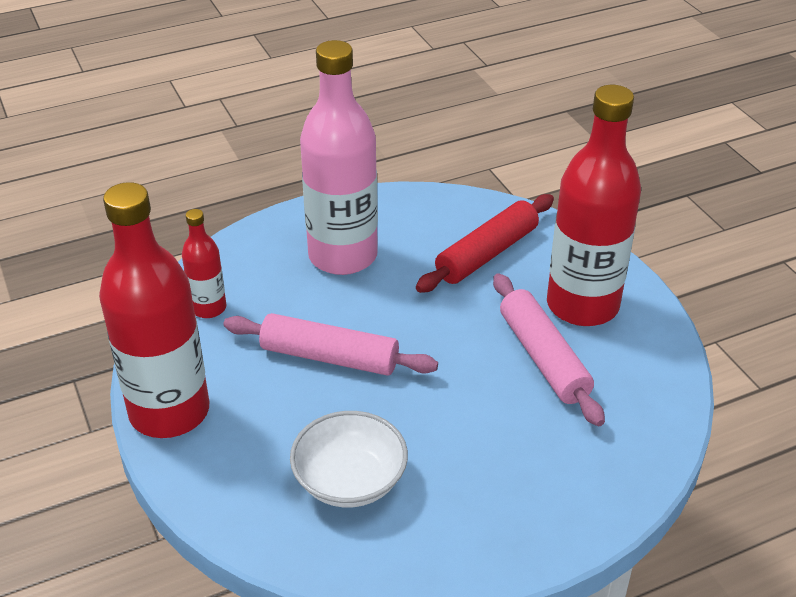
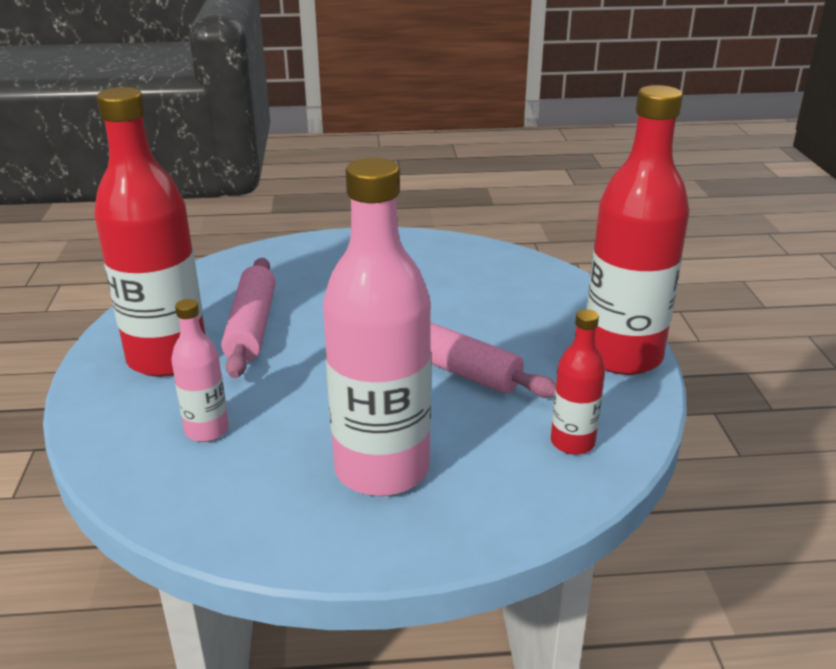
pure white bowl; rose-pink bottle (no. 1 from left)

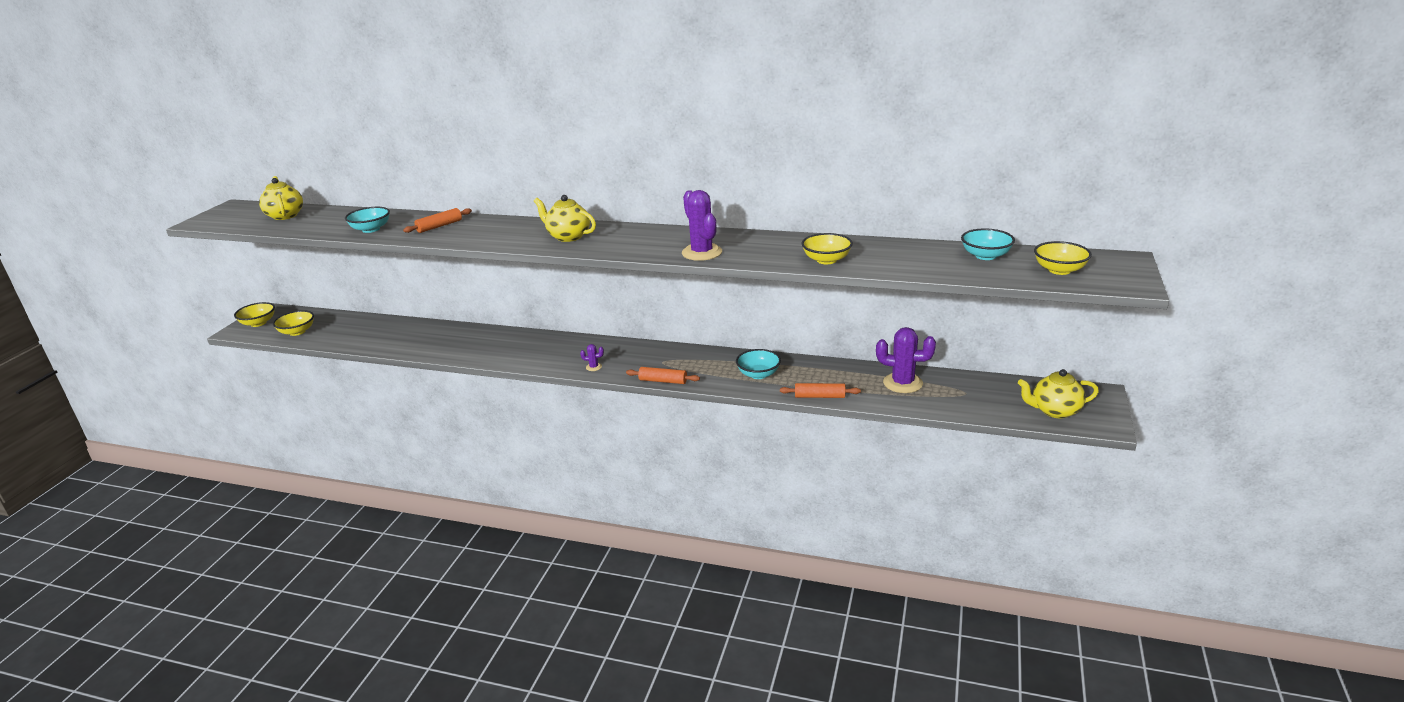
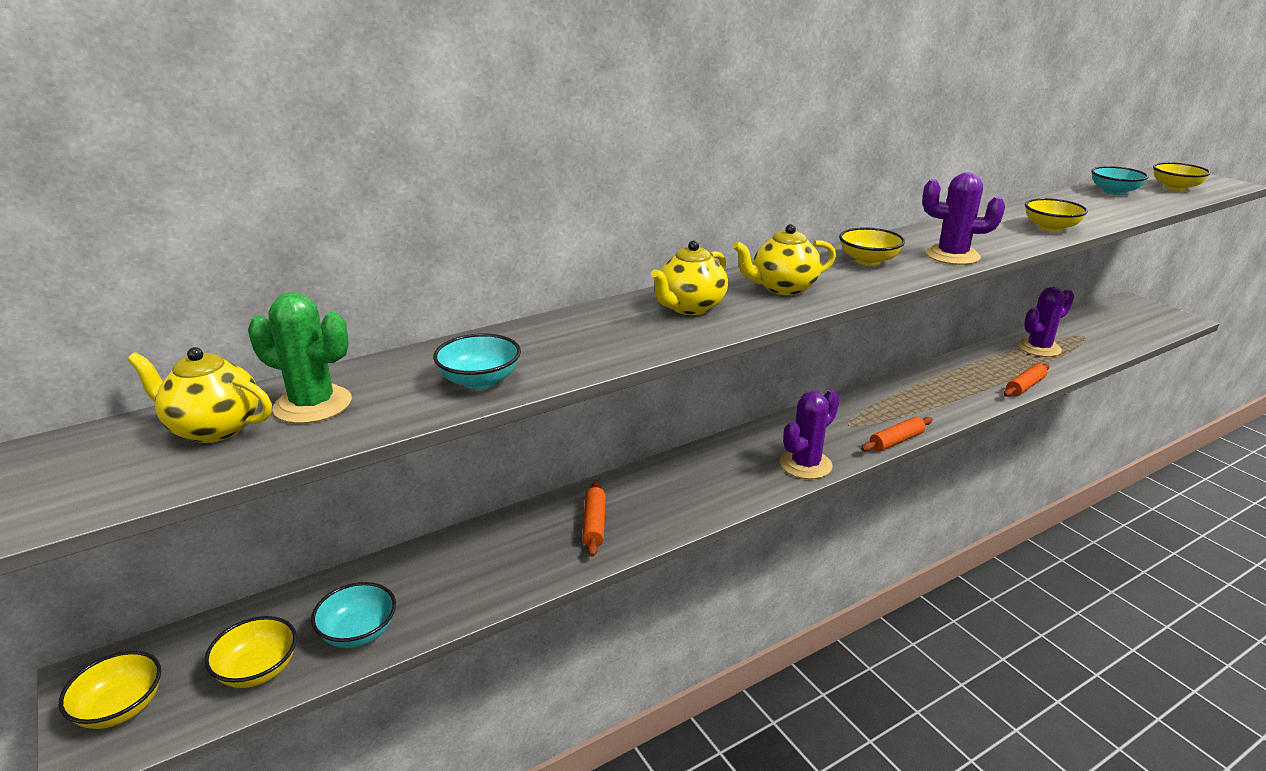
orange dough roller (no. 1 from left); purple prickly plant (no. 1 from left); aqua bowl (no. 1 from left); yellow teapot (no. 2 from left); green prickly plant; yellow bowl (no. 3 from left)

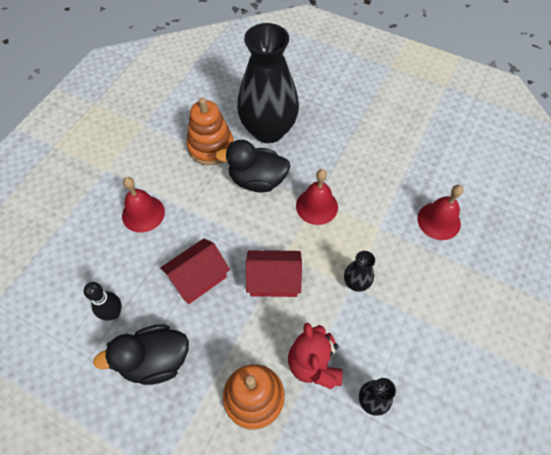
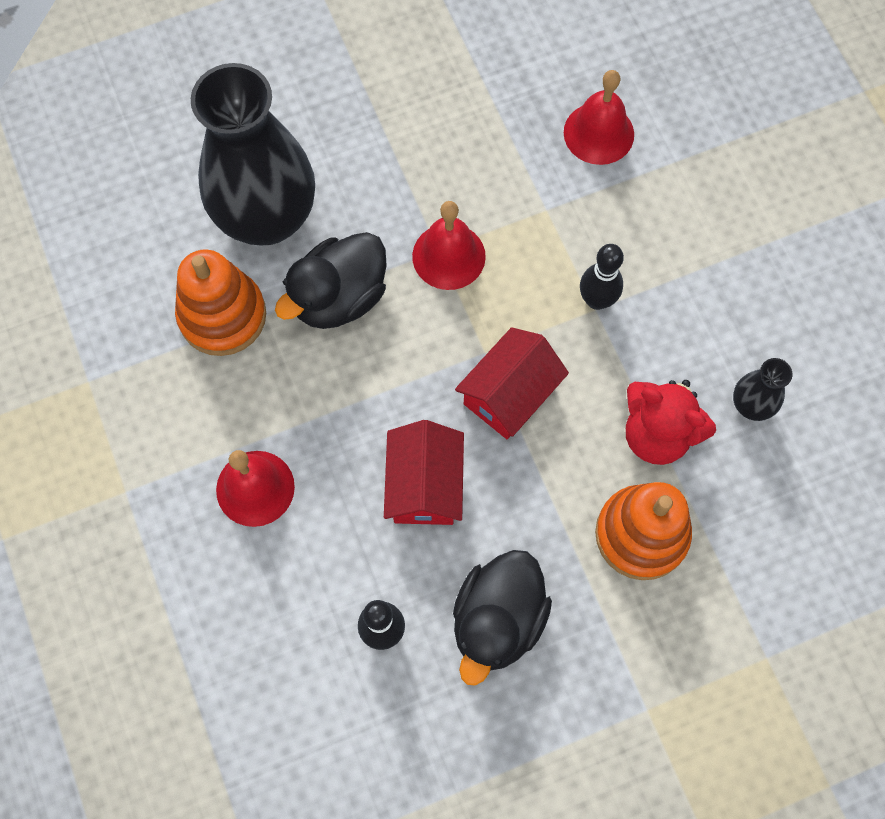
black skittle (no. 2 from left)

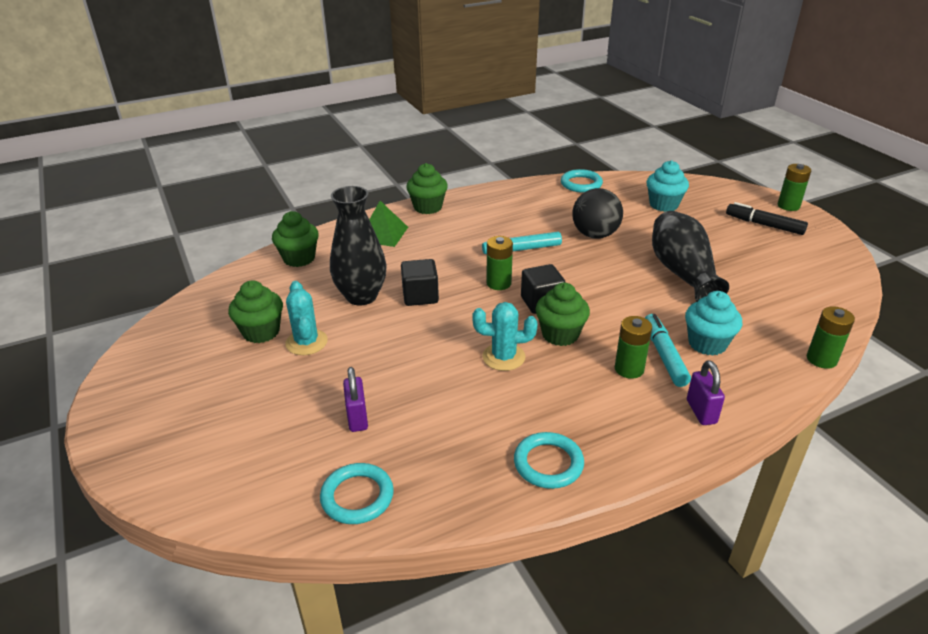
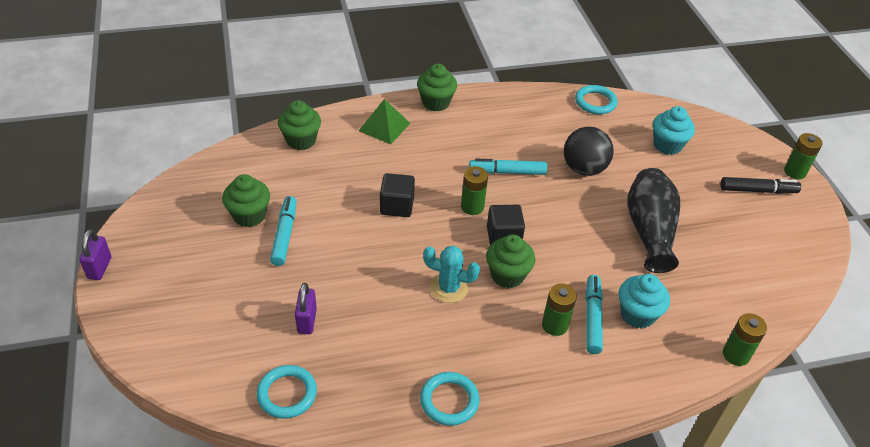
aqua marker (no. 1 from left); black tall vase (no. 1 from left in the first image); purple lock (no. 1 from left); black marker

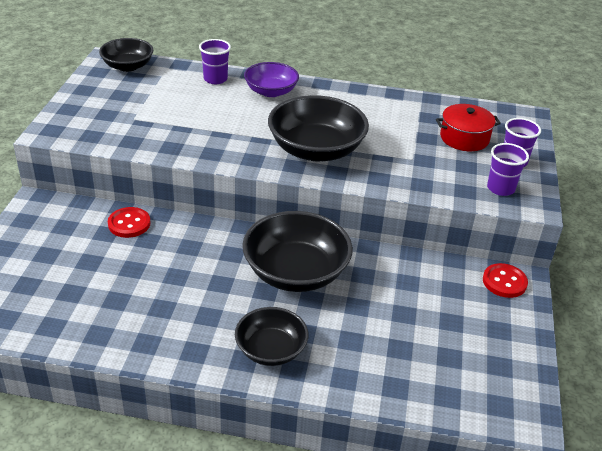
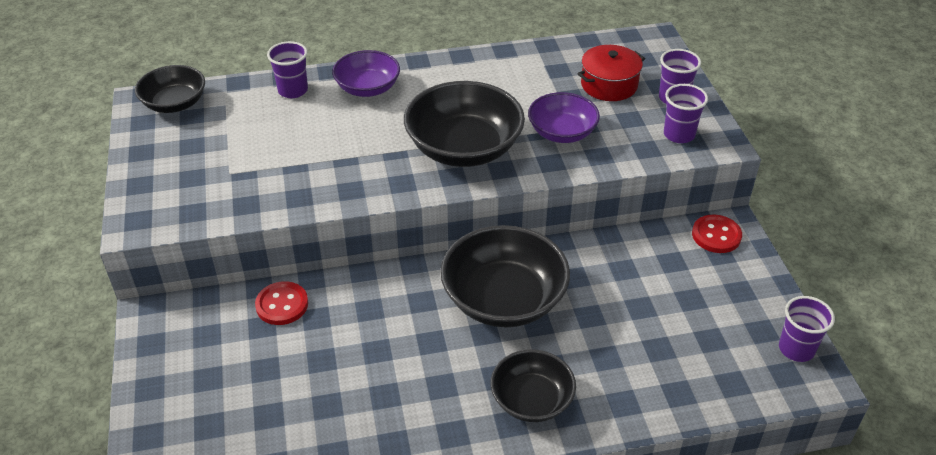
purple bowl (no. 2 from left); purple cup (no. 4 from left)

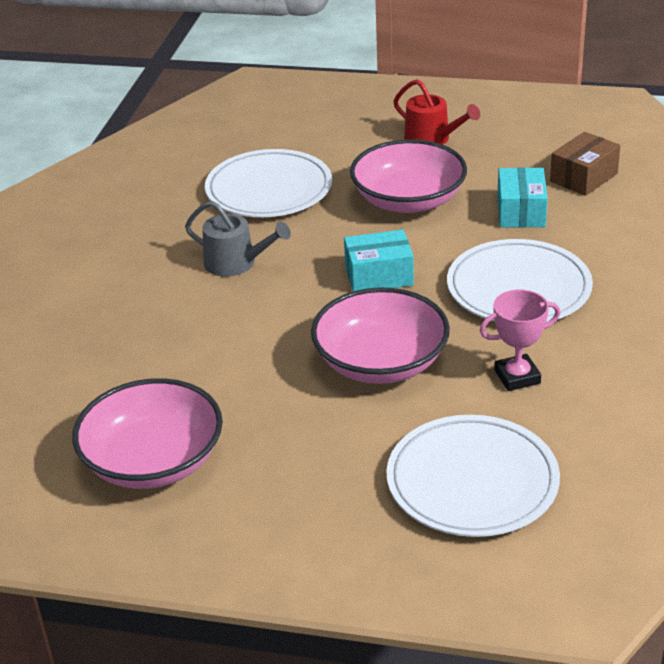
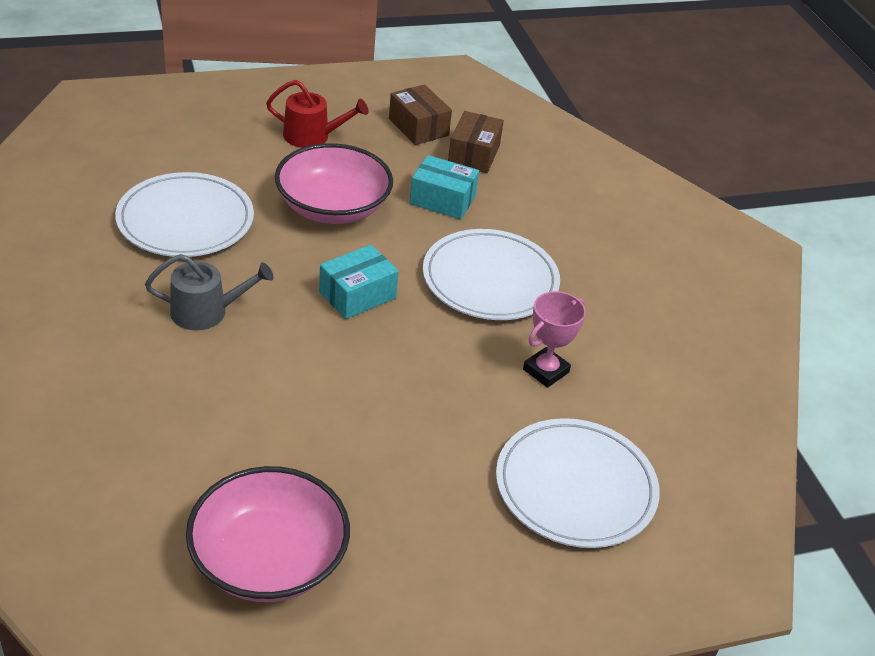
rose-pink bowl (no. 2 from left in the first image); aqua box (no. 2 from left); russet box (no. 1 from left)

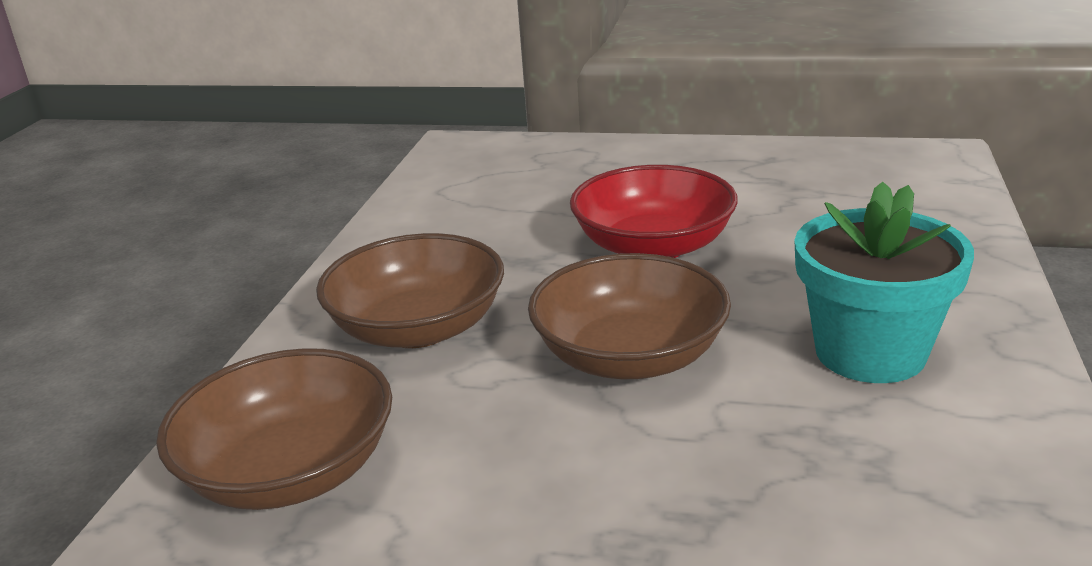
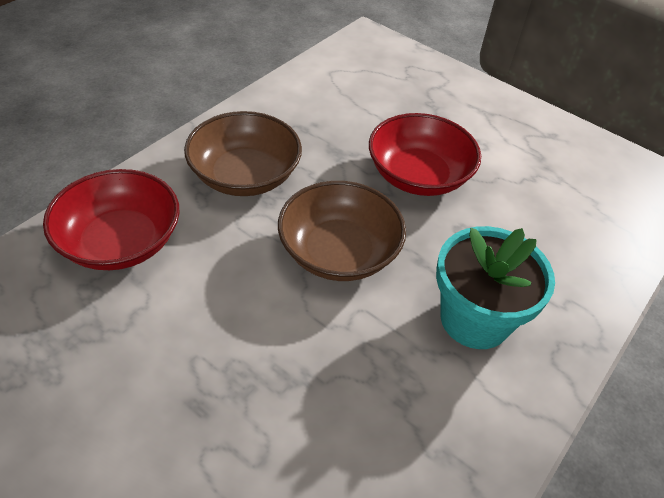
scarlet bowl (no. 1 from left)

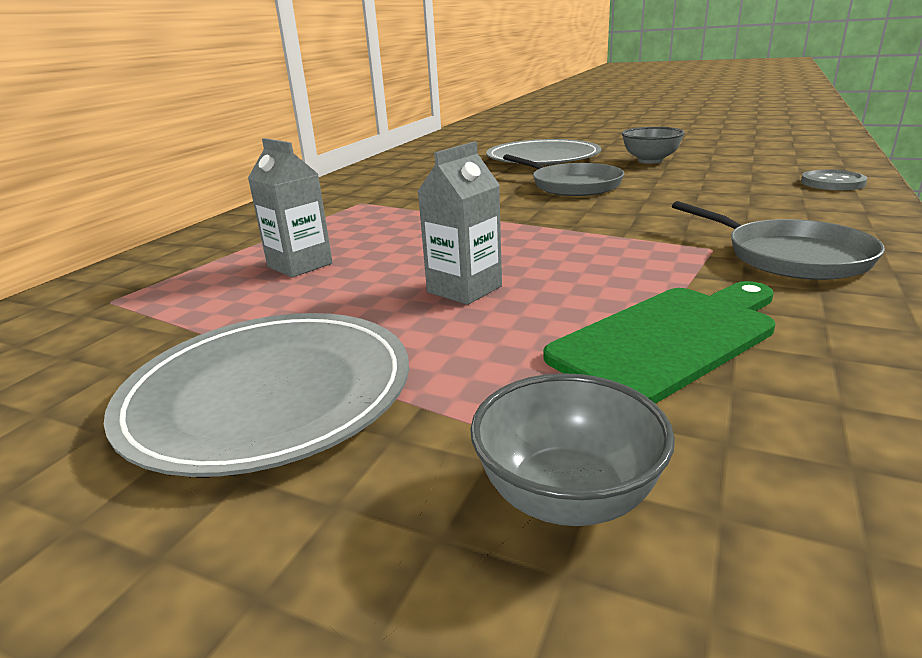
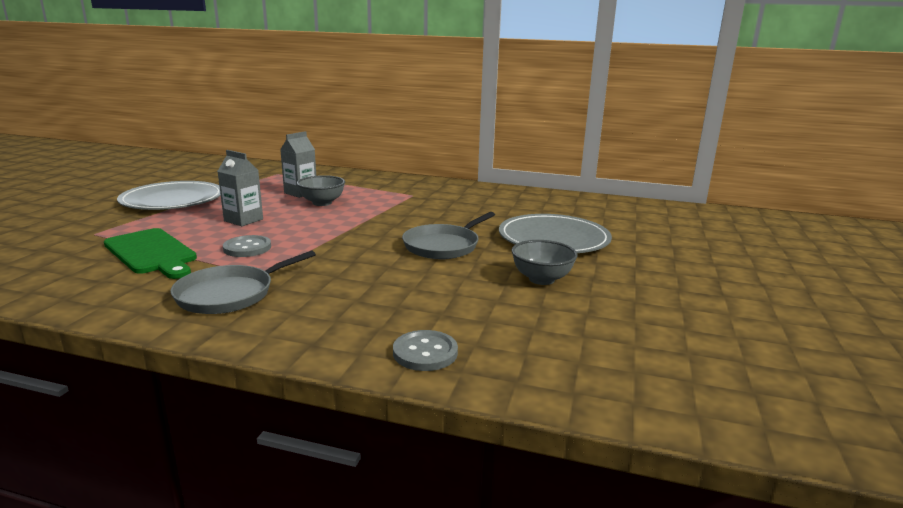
grey bowl (no. 1 from left); grey shirt button (no. 1 from left)

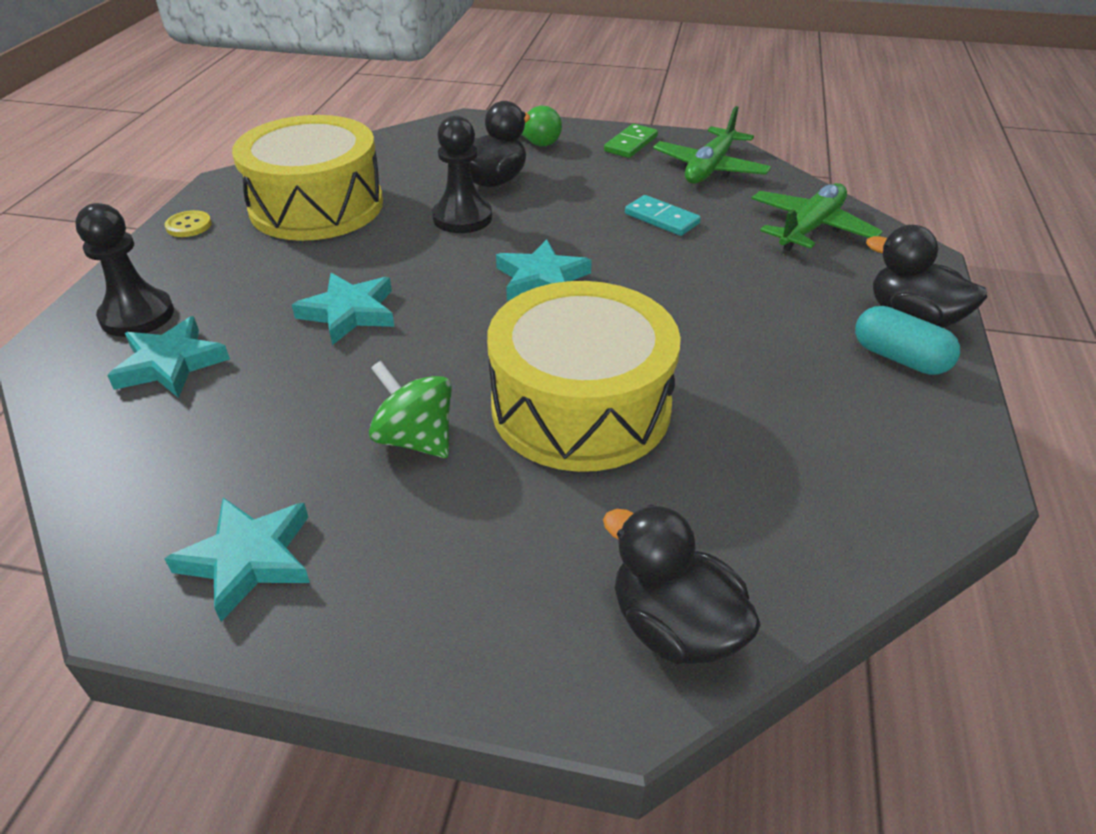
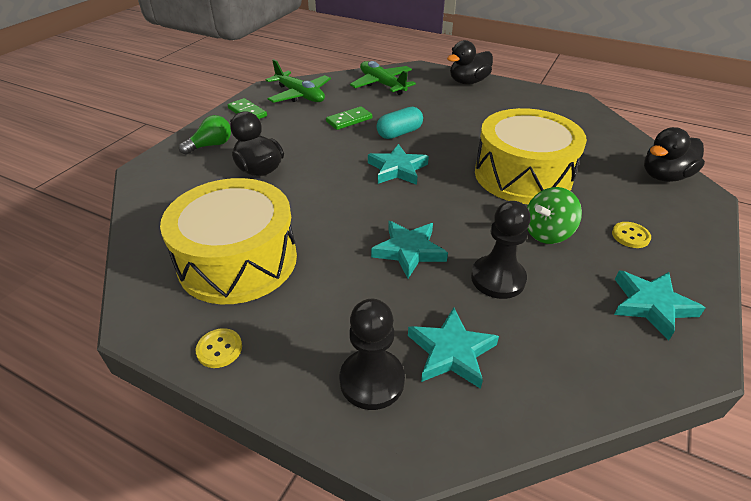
black pawn (no. 2 from left); green domino tile (no. 2 from left); aqua pill shape; yellow shirt button (no. 2 from left)

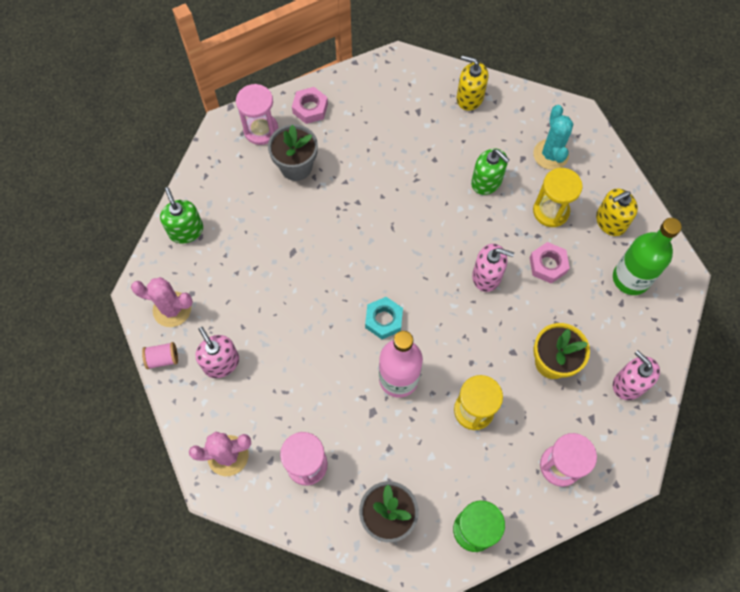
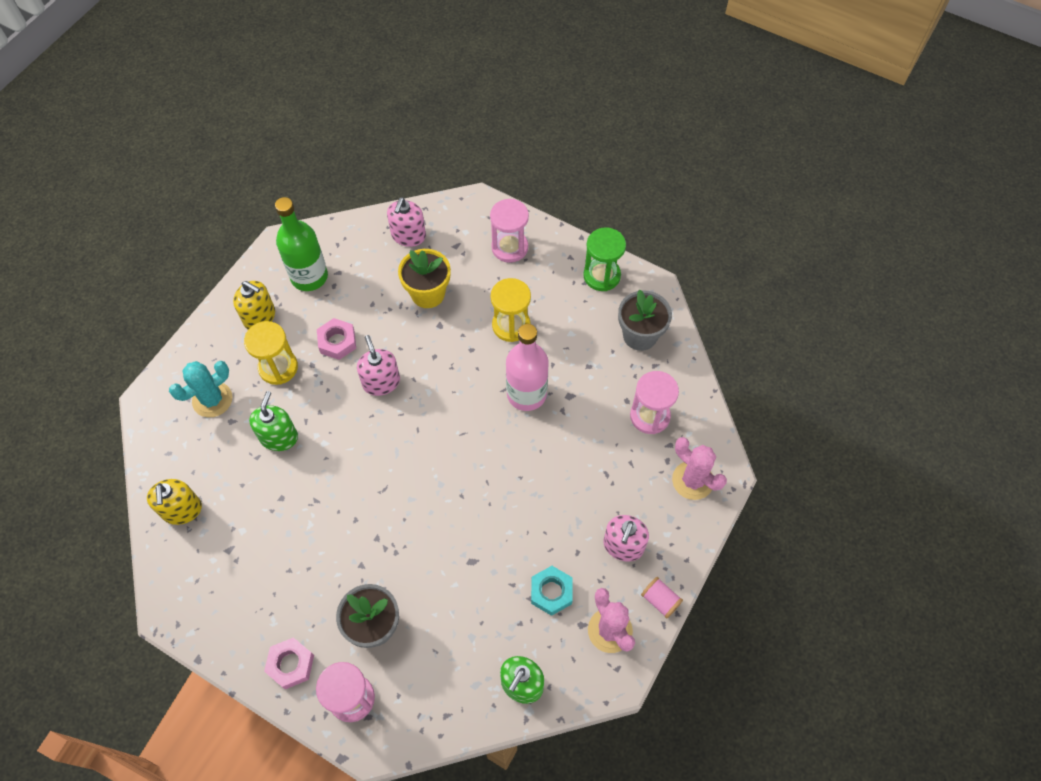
aqua hexagon nut

